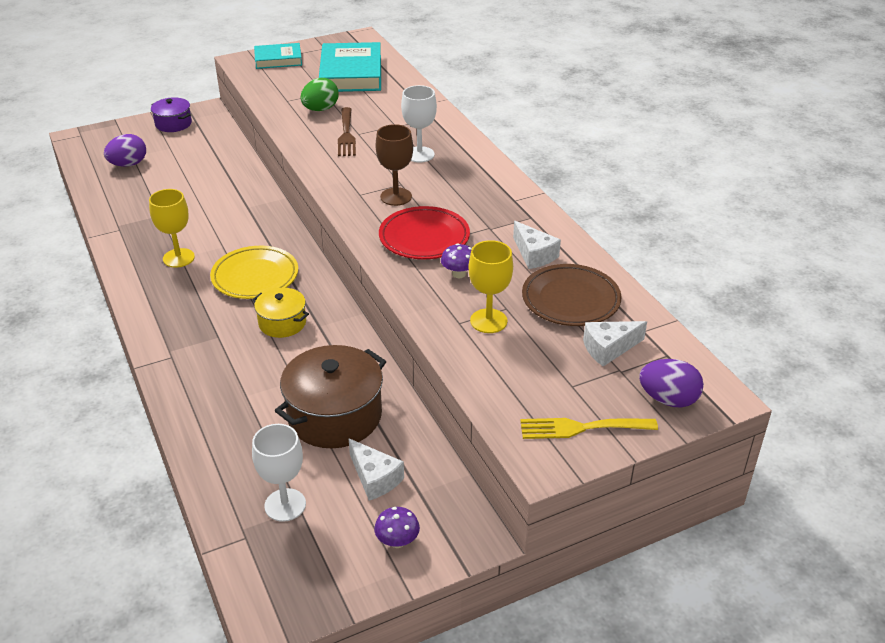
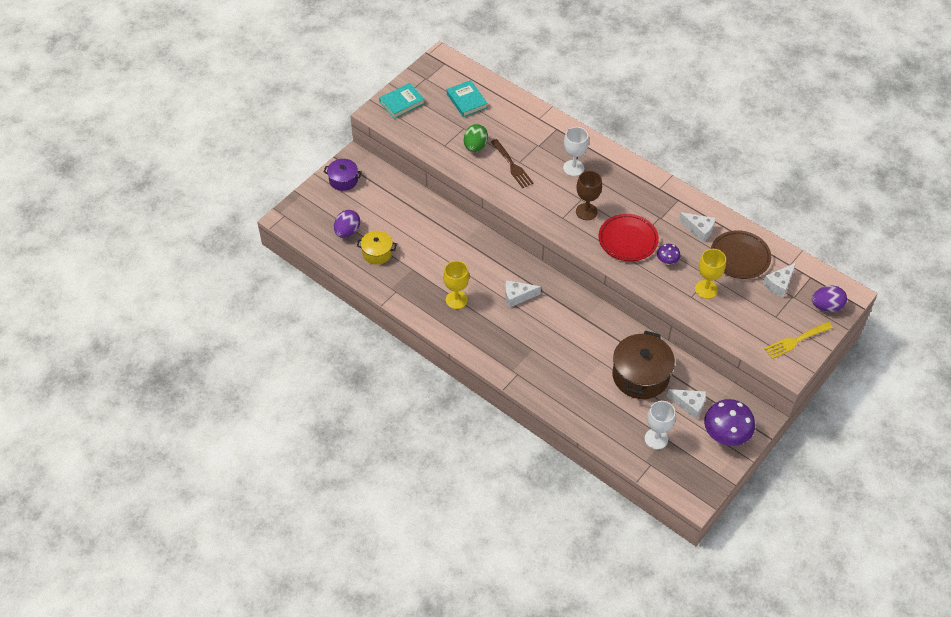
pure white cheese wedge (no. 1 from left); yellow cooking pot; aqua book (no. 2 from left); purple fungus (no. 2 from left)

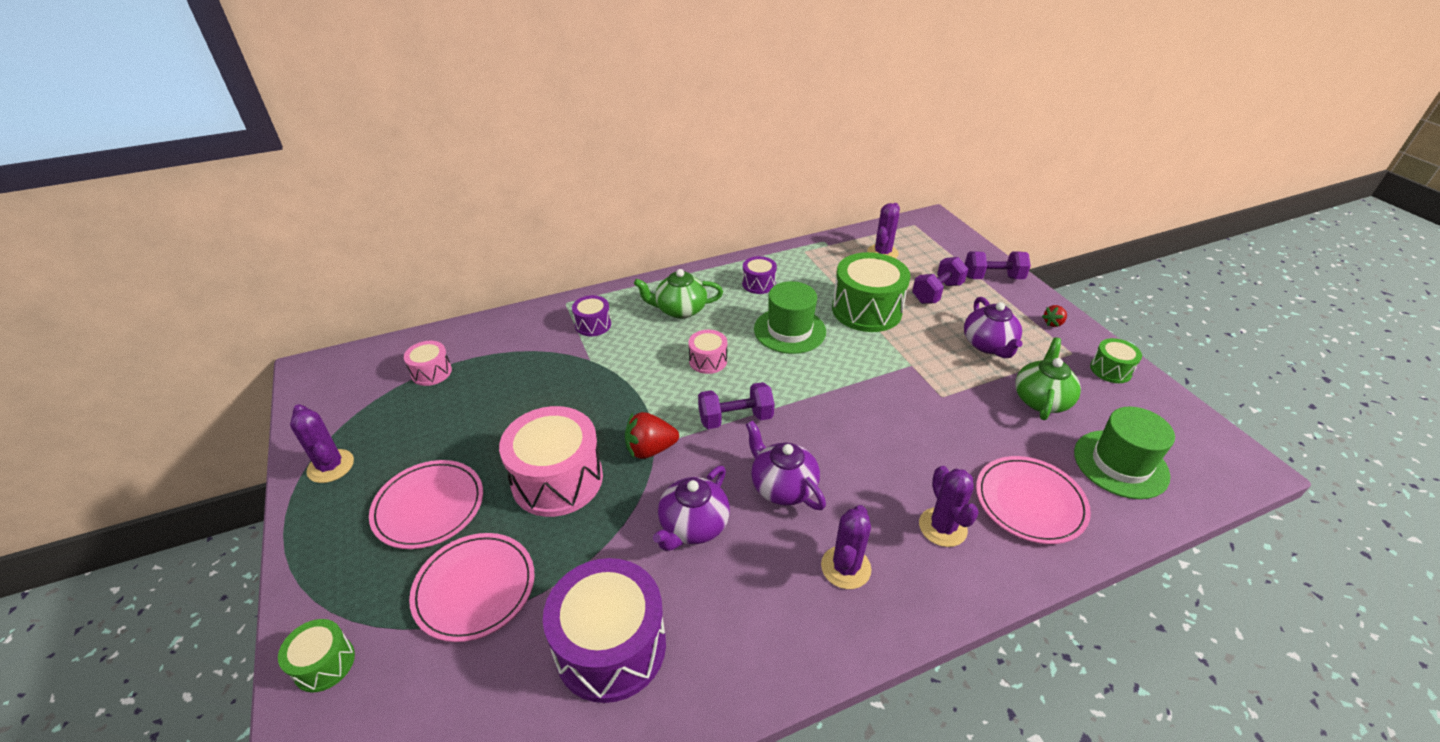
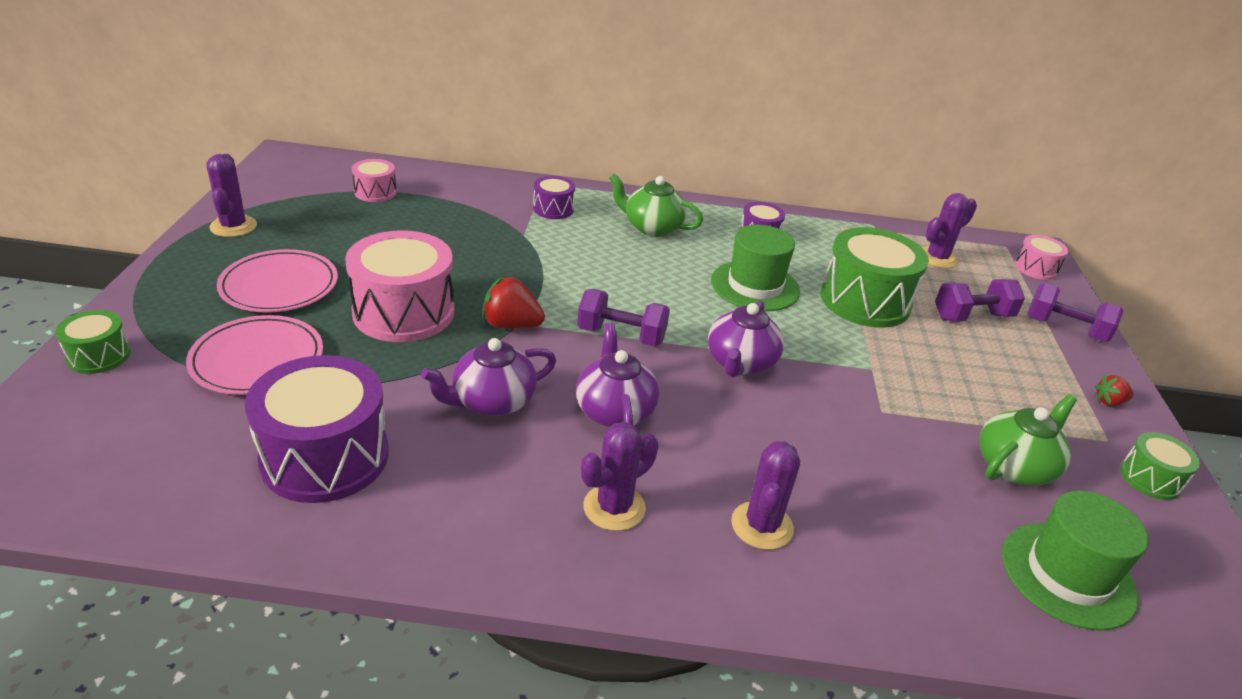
rose-pink toy drum (no. 3 from left); purple teapot (no. 3 from left); rose-pink dinner plate (no. 3 from left in the first image)

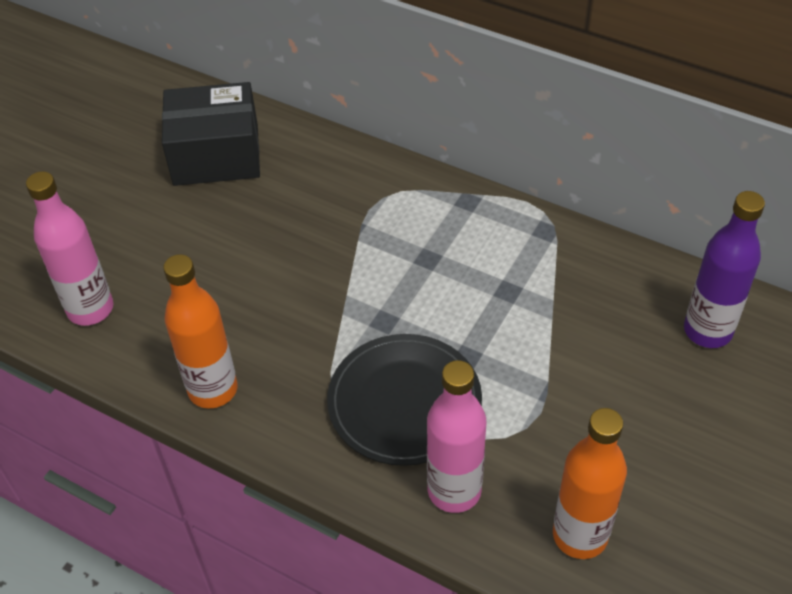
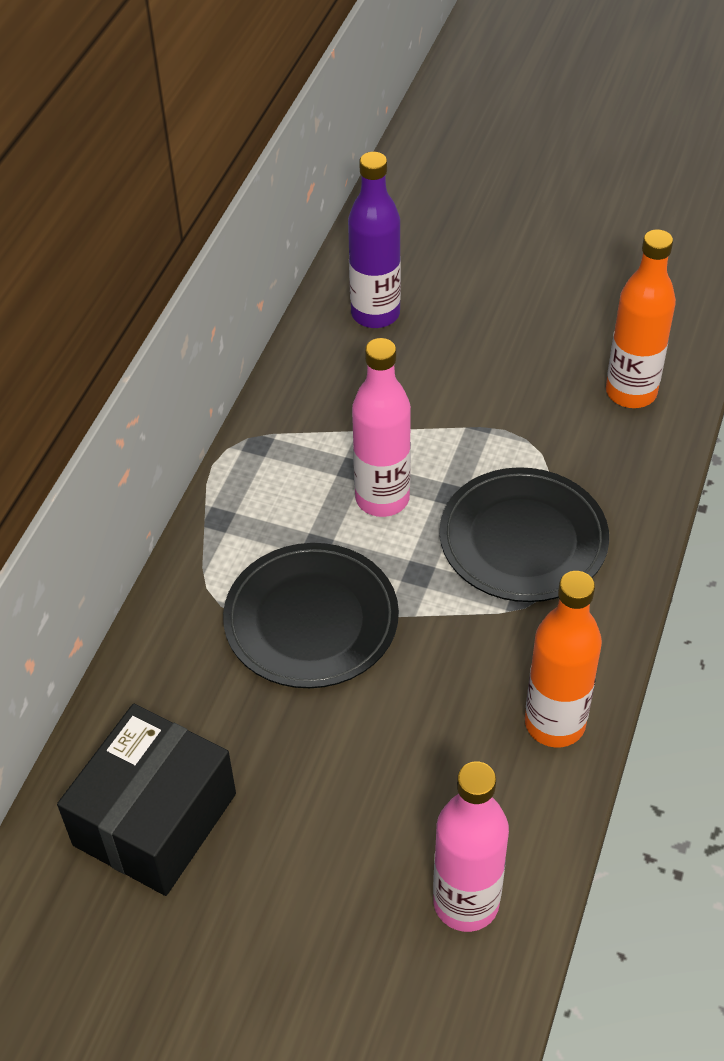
black box; rose-pink bottle (no. 1 from left); black dinner plate (no. 1 from left)

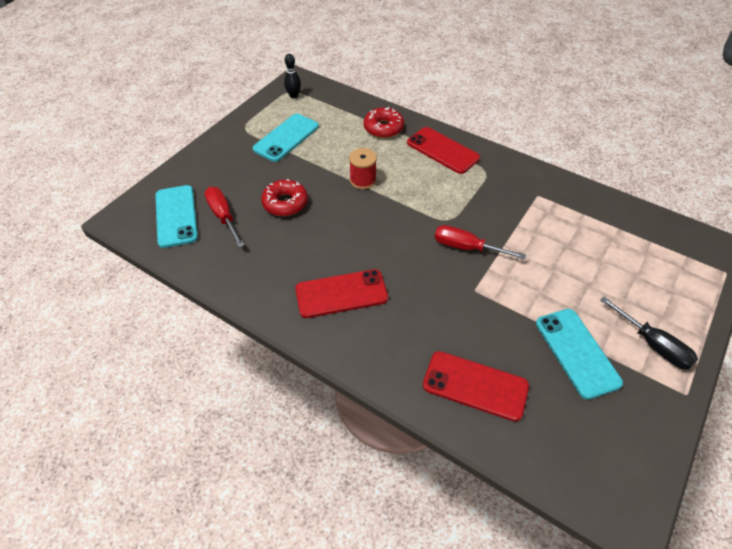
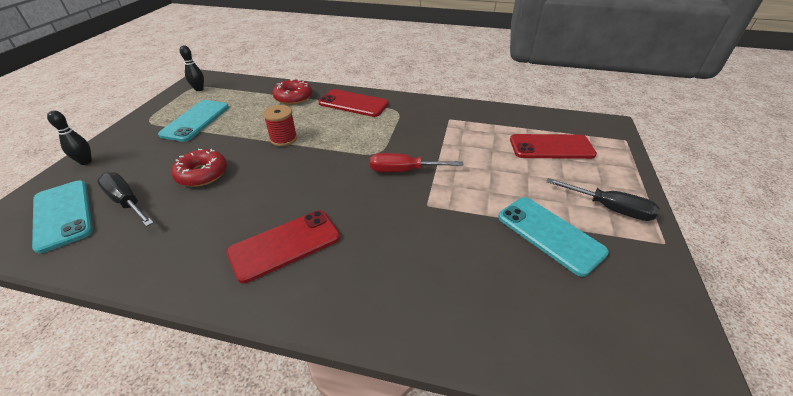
black flat screwdriver (no. 1 from left); scarlet phone (no. 3 from left); black skittle (no. 1 from left)

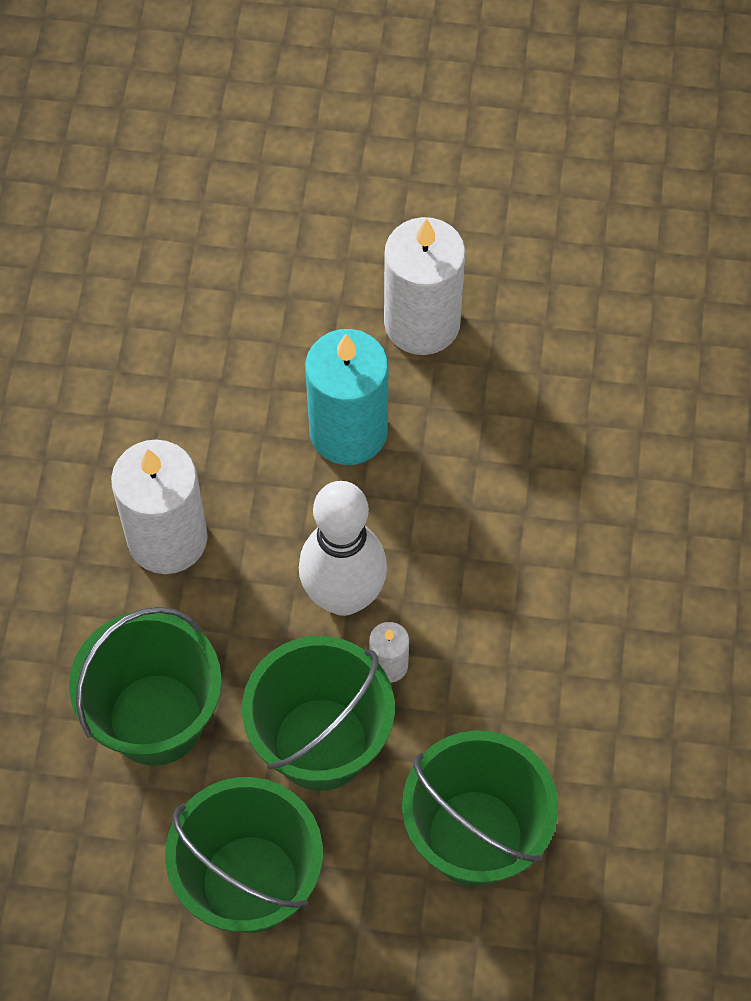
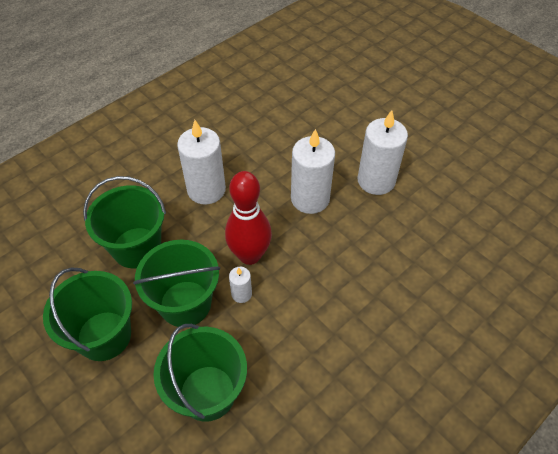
scarlet skittle; pure white pillar candle (no. 3 from left)

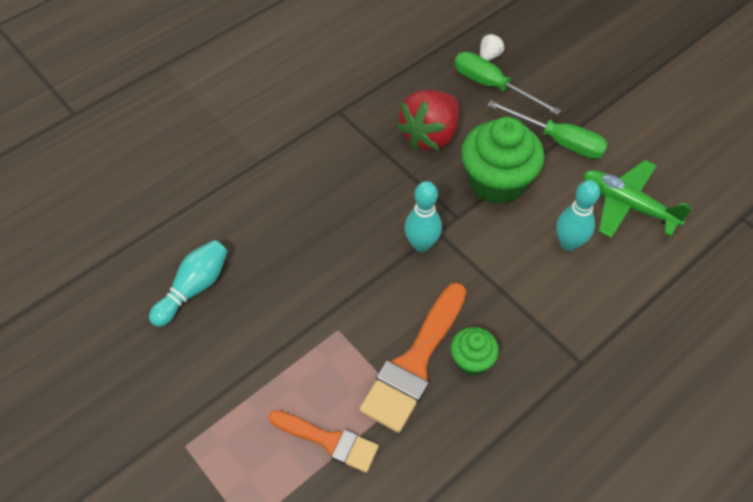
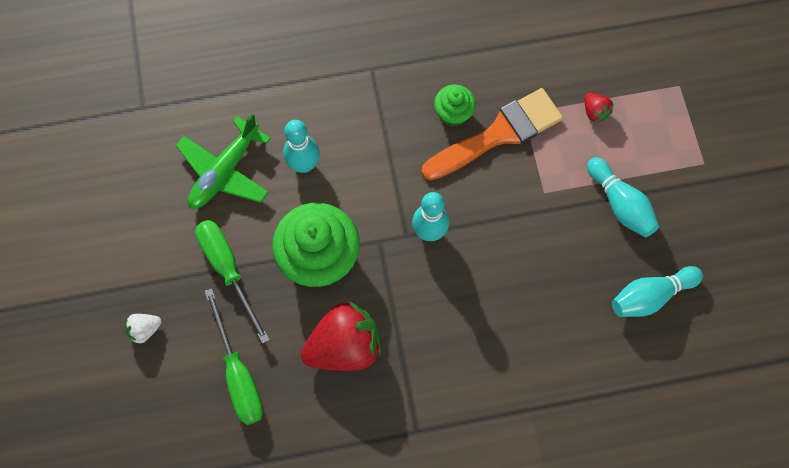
scarlet toy strawberry (no. 2 from left); pure white toy strawberry; green toy plane; aqua skittle (no. 3 from left)

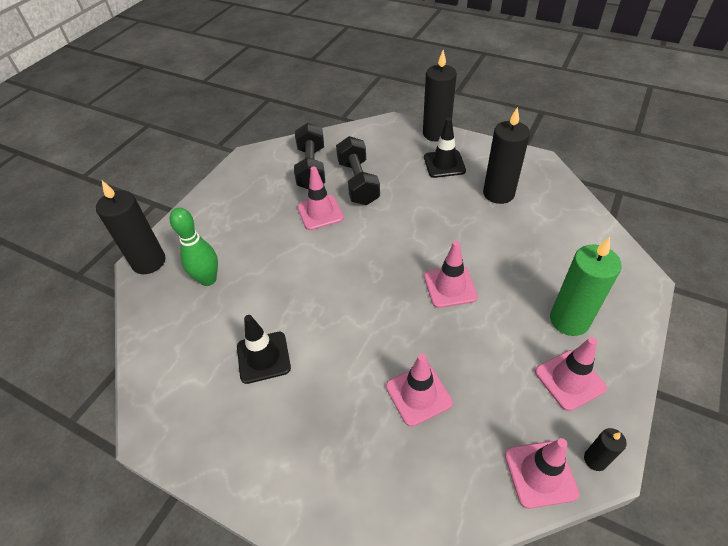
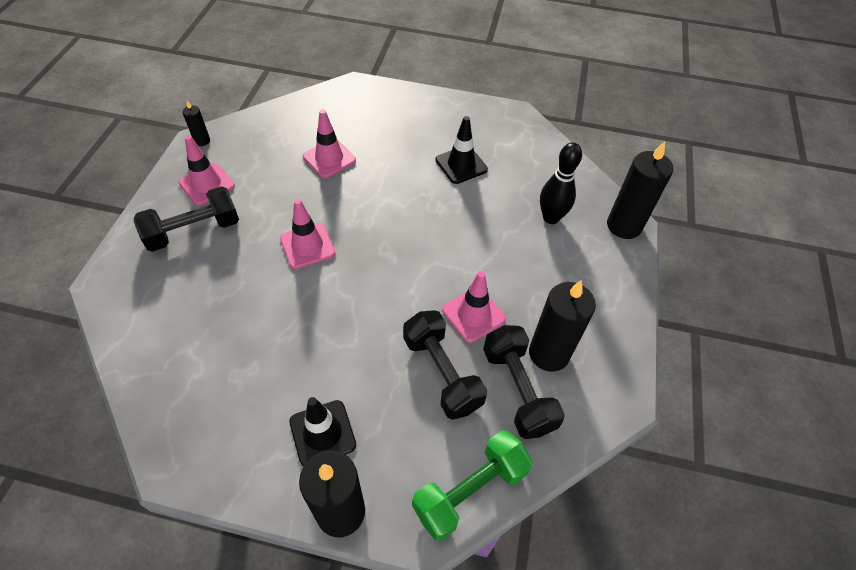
black skittle; black pillar candle (no. 3 from left); rose-pink road cone (no. 4 from left in the first image); black dumbbell (no. 1 from left); green dumbbell

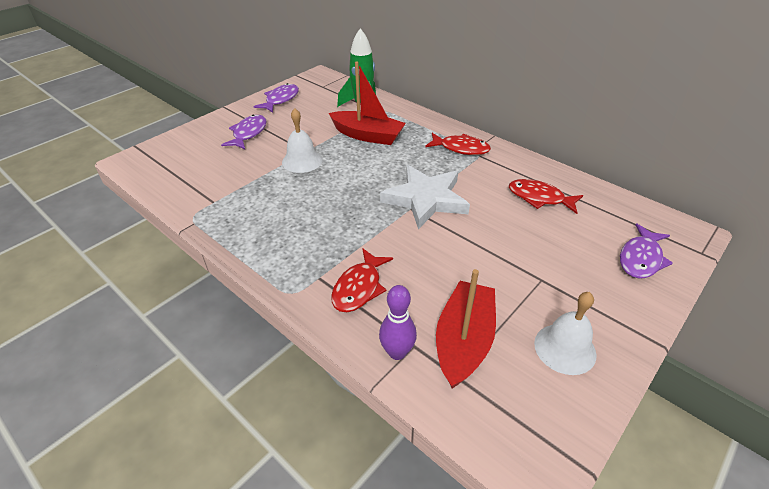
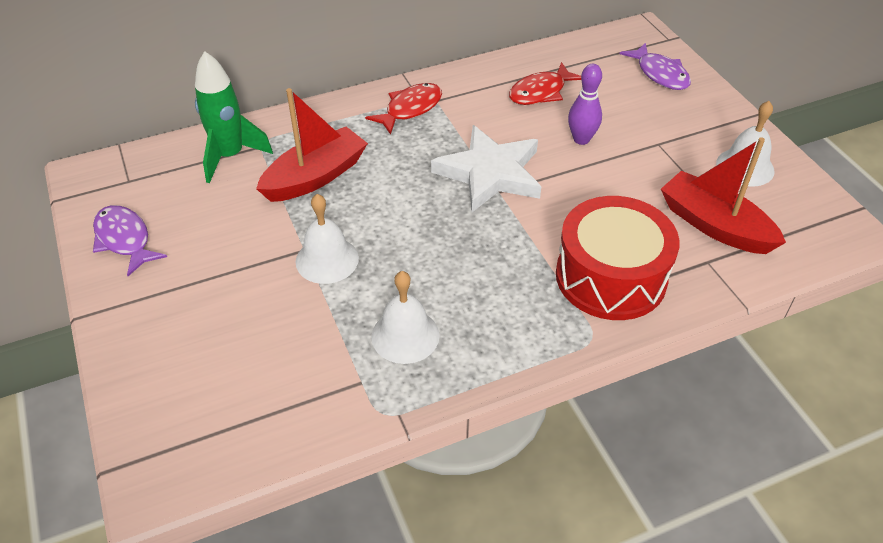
purple fish figure (no. 1 from left in the first image); scarlet toy drum; purple skittle; pure white bell (no. 2 from left)

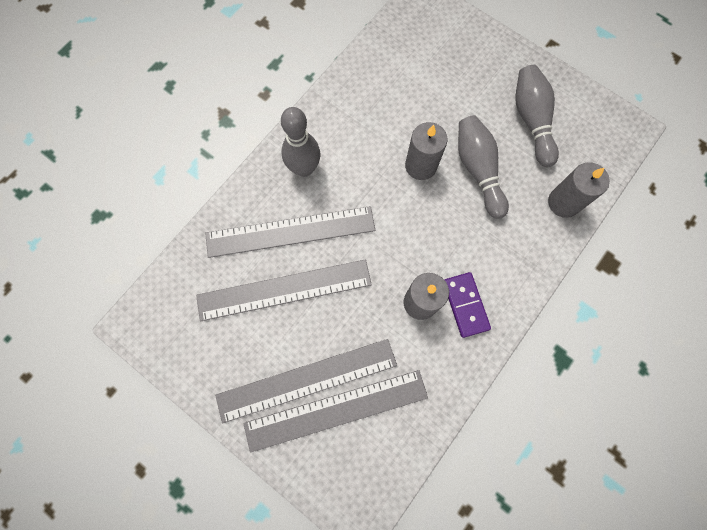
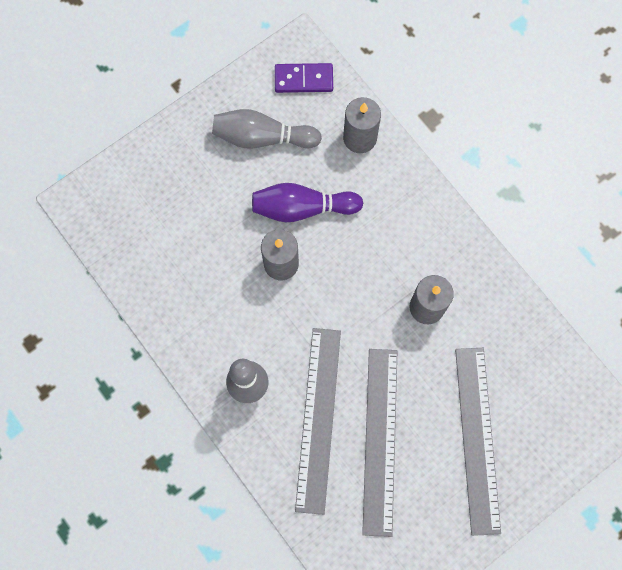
grey measuring stick (no. 4 from left in the first image); purple domino tile; purple skittle

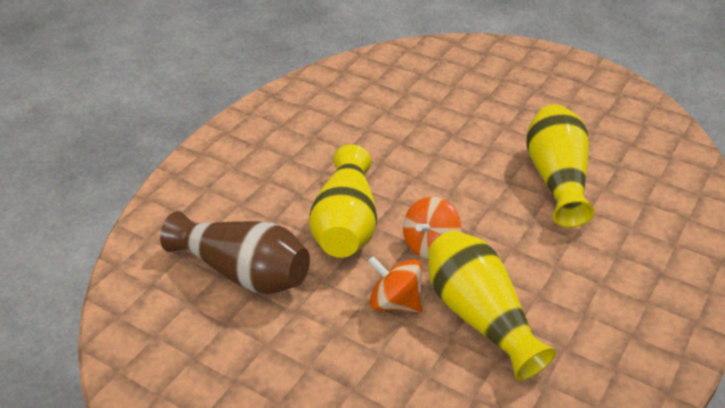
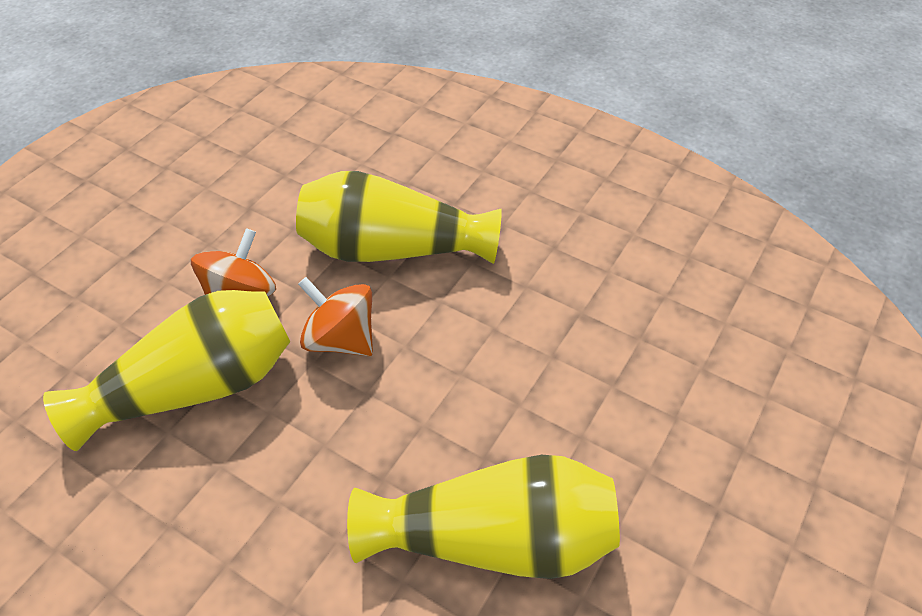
russet tall vase

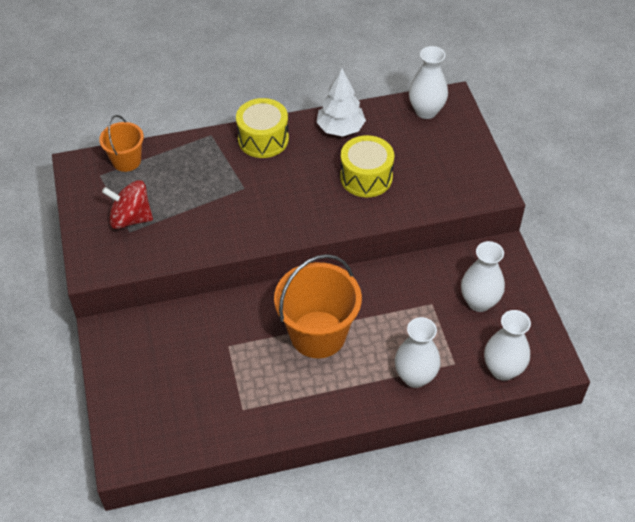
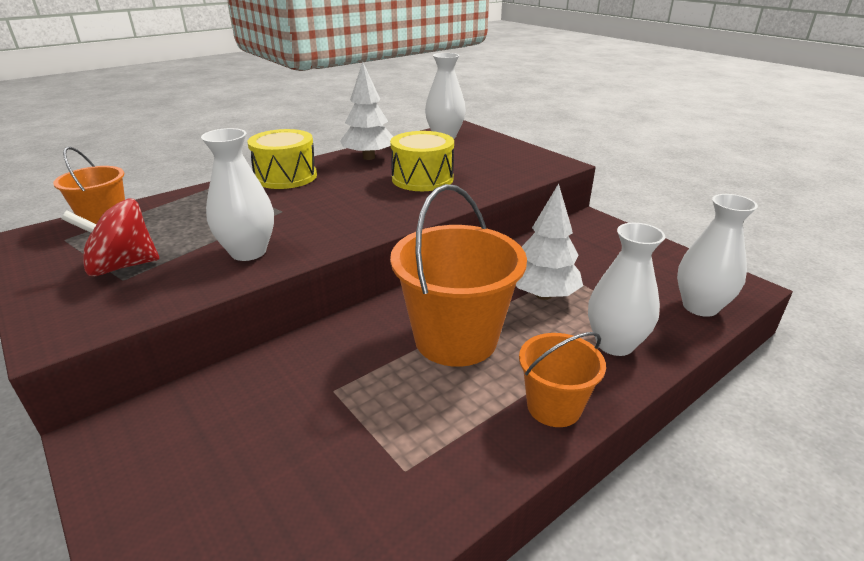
pure white tall vase (no. 1 from left); pure white fir tree (no. 2 from left); orange sand bucket (no. 3 from left)

